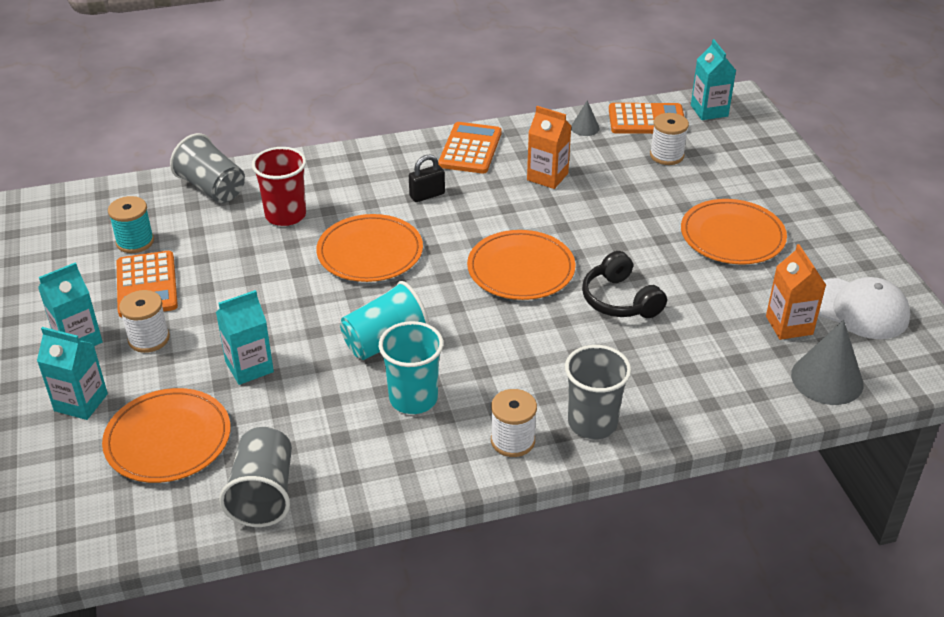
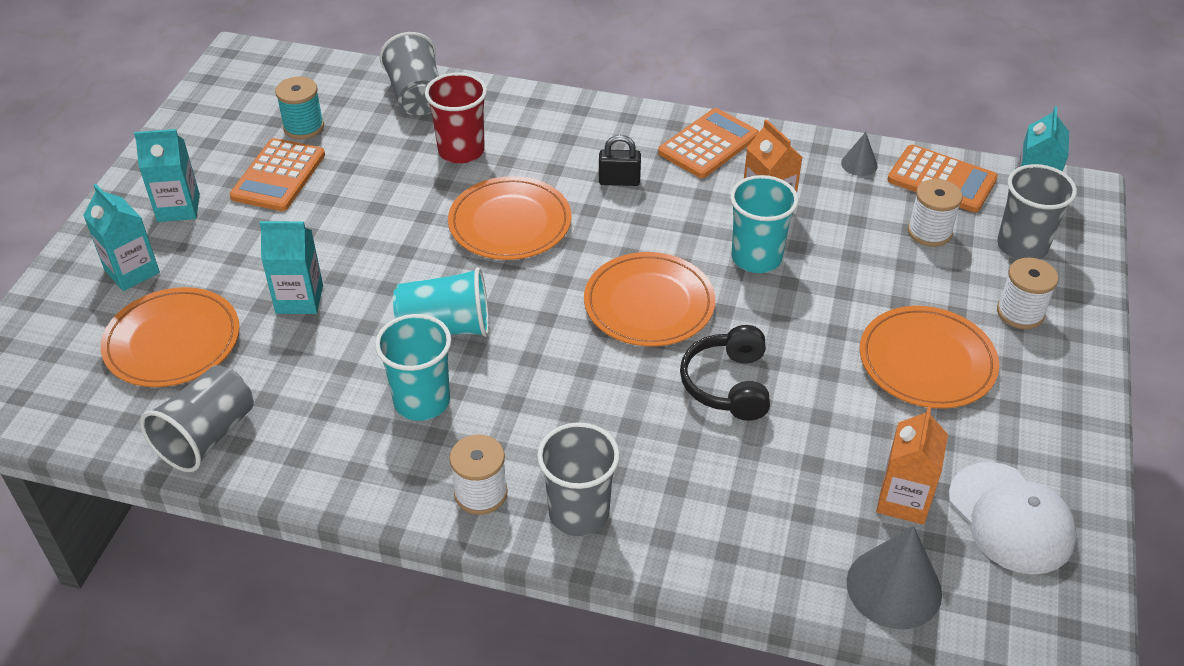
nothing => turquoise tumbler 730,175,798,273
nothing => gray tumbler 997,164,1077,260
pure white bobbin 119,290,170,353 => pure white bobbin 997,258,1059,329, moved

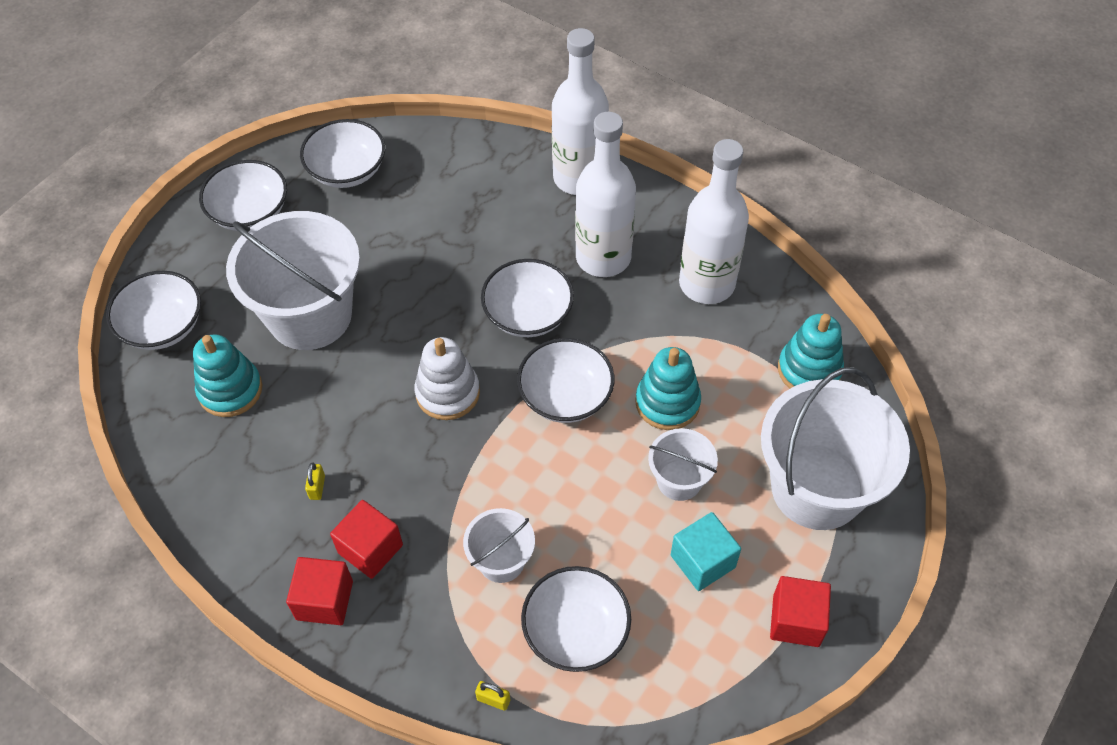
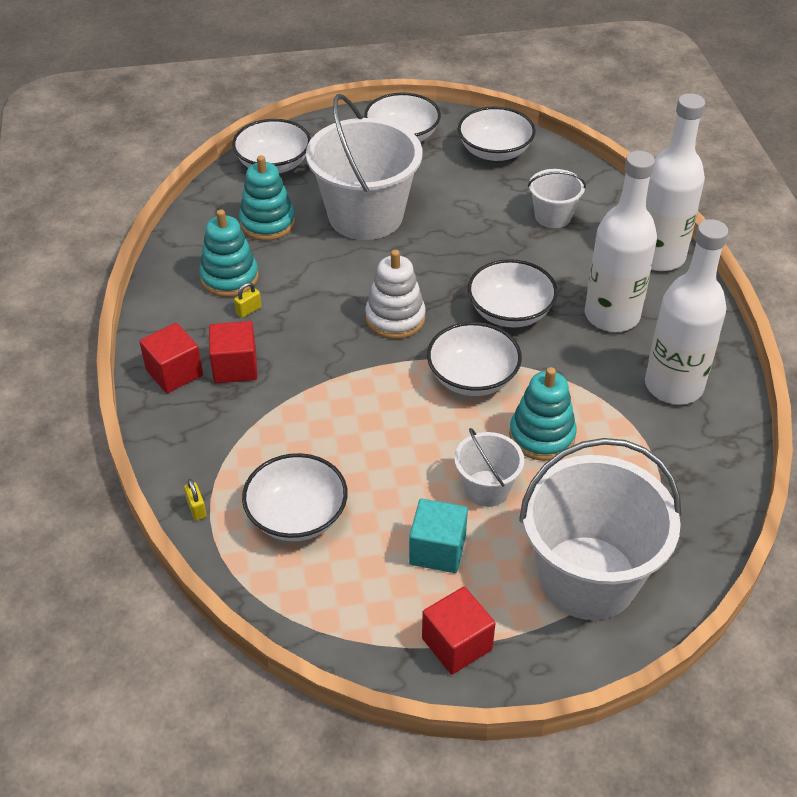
pure white pail 463,508,535,583 => pure white pail 528,169,586,228, moved
turquoise ring stacker 778,314,844,389 => turquoise ring stacker 199,209,259,297, moved

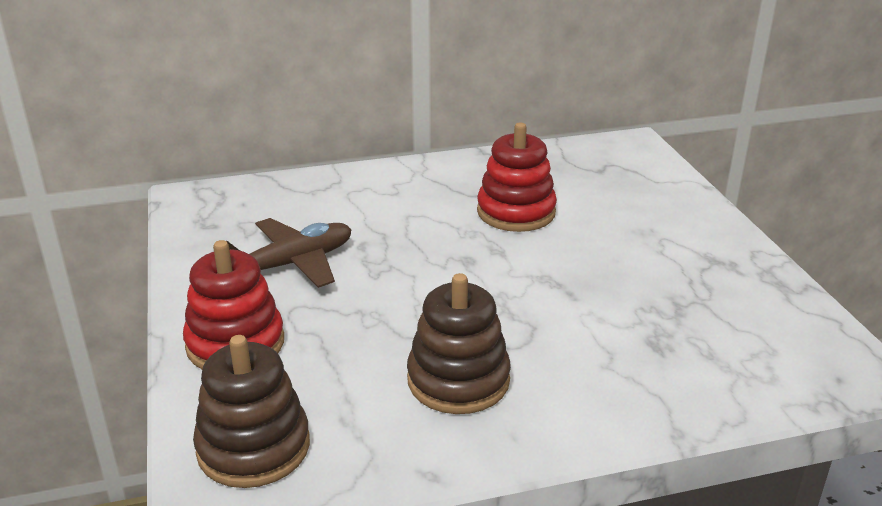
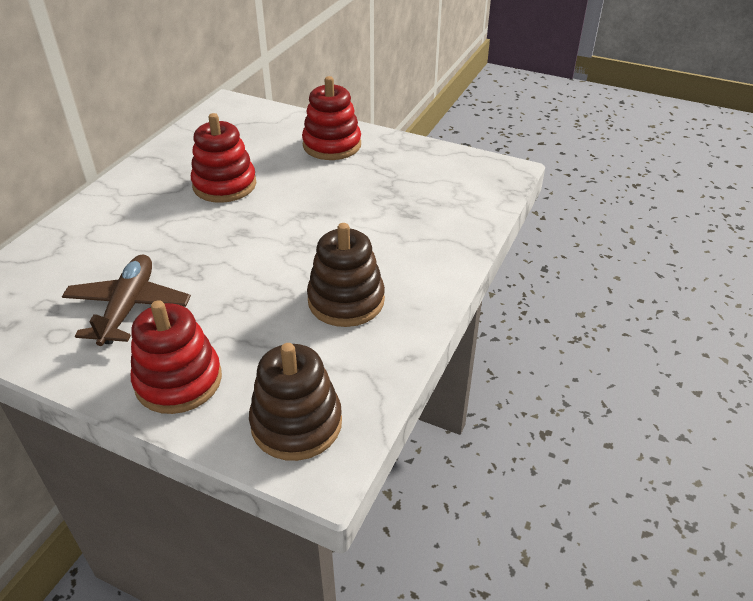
nothing => red ring stacker 302,76,361,160

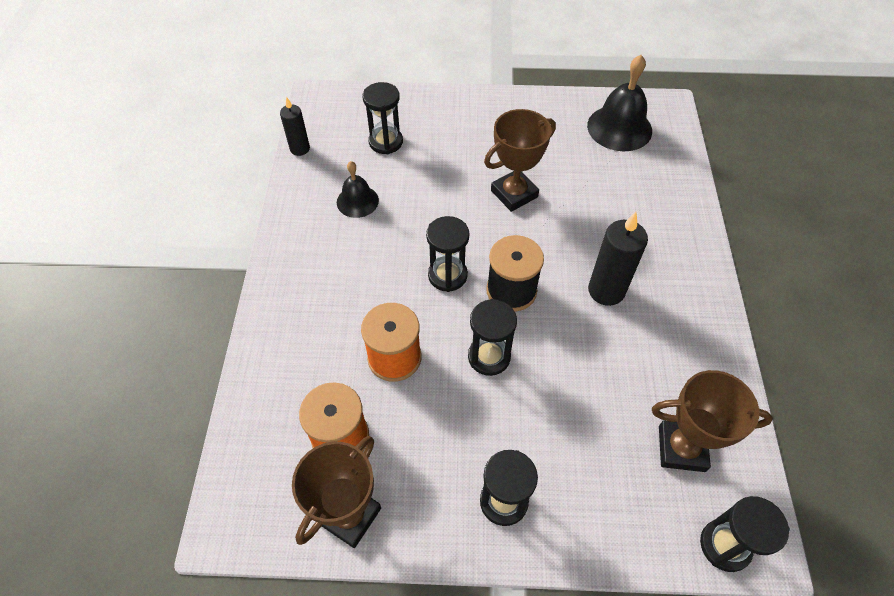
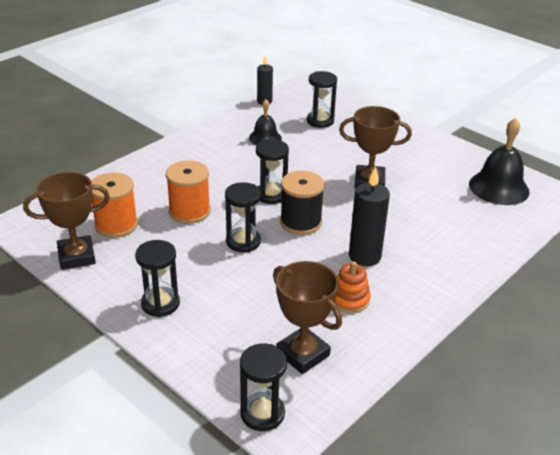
nothing => orange ring stacker 335,261,370,313

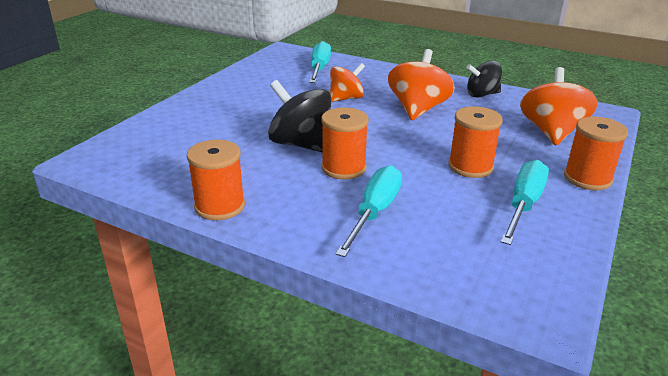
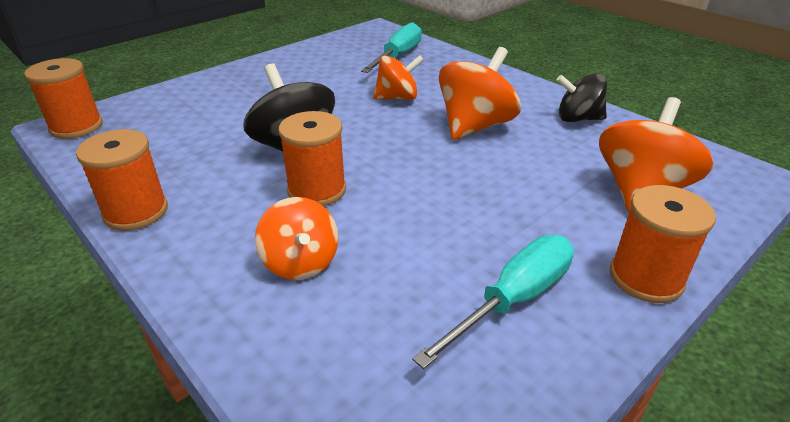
orange bobbin 448,107,503,178 => orange bobbin 24,58,103,139, moved
turquoise hand screwdriver 335,165,402,257 => orange whirligig 255,197,339,280

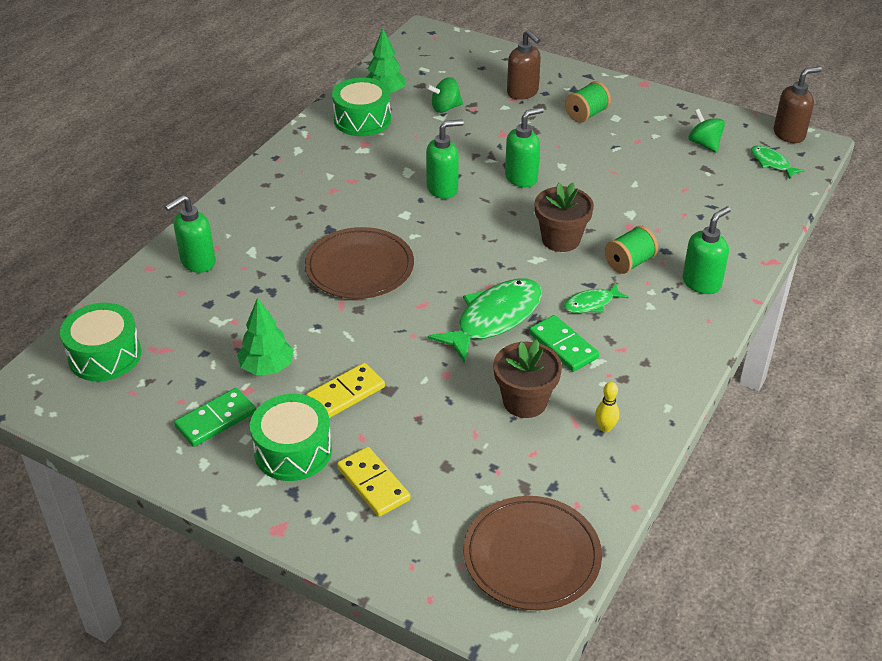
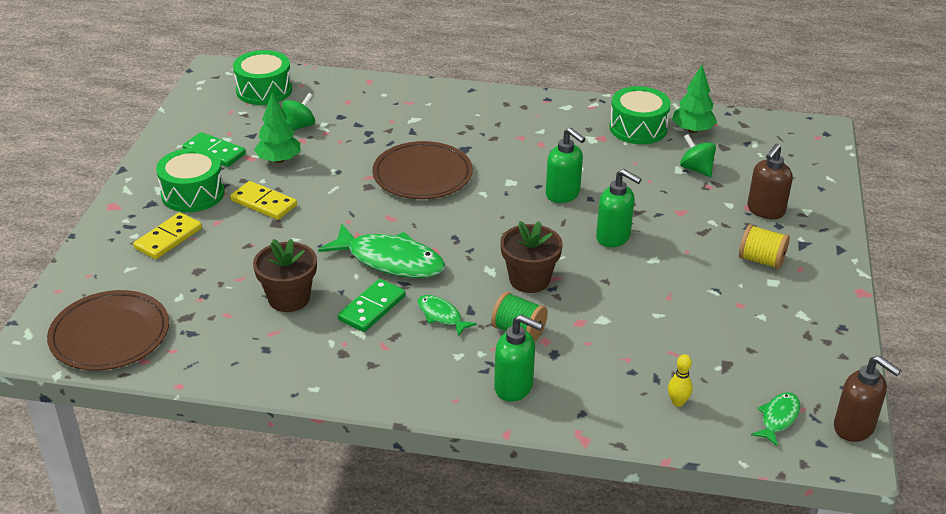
green pump bottle 165,195,216,273 => nothing
bright yellow skittle 595,382,620,432 => bright yellow skittle 668,354,692,407, moved
green whirligig 689,109,725,153 => green whirligig 282,93,315,131, moved
green bobbin 565,81,611,123 => bright yellow bobbin 739,224,790,269

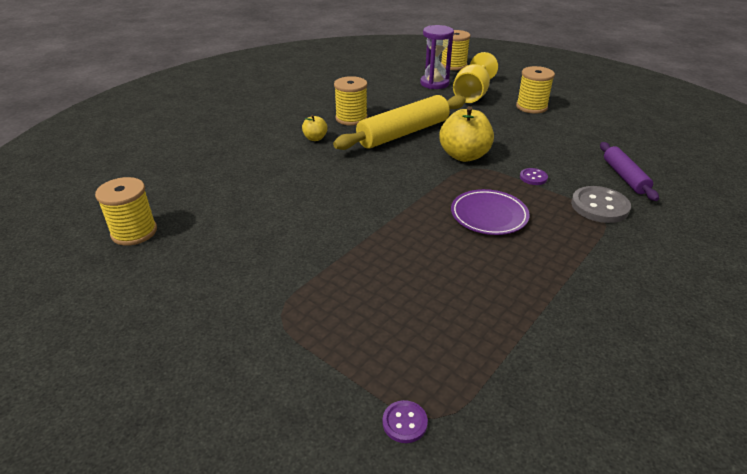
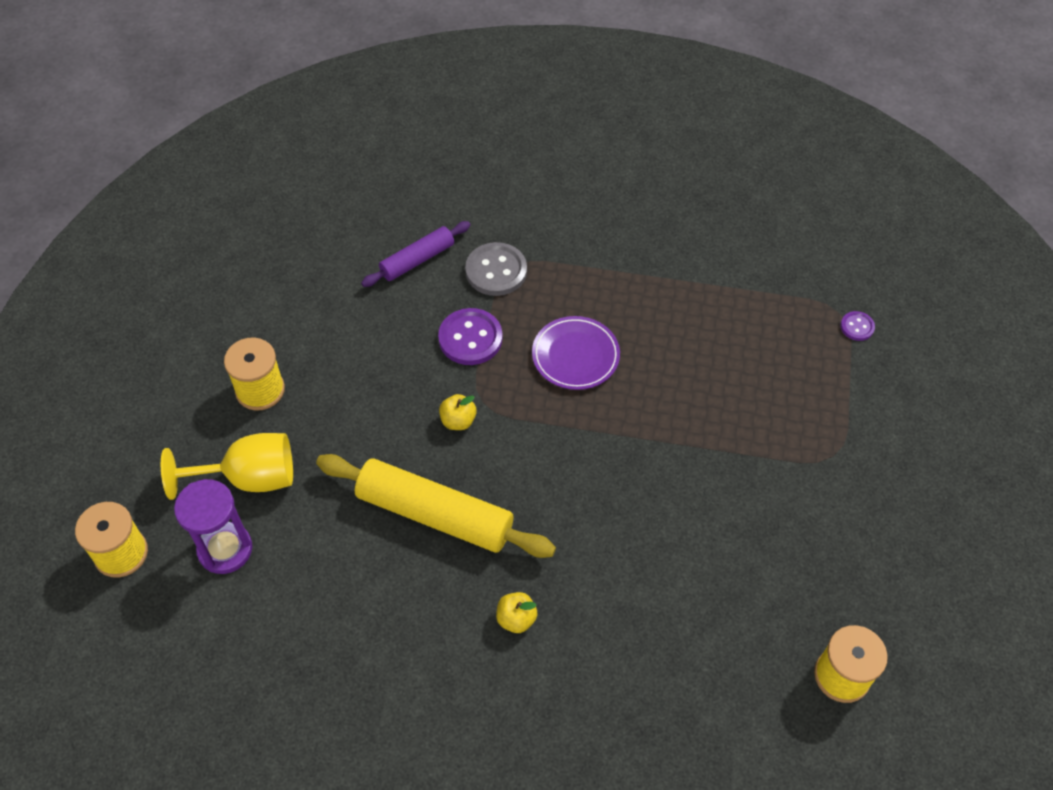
bright yellow bobbin 334,76,368,126 => nothing
bright yellow toy apple 439,106,494,162 => bright yellow toy apple 439,394,477,430, x0.51
violet sewing button 520,168,548,185 => violet sewing button 438,308,503,365, x1.89

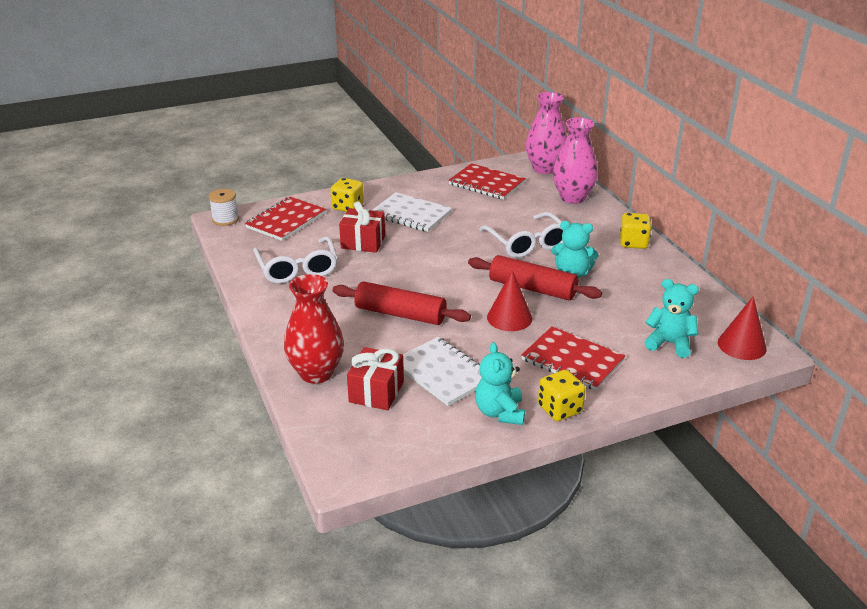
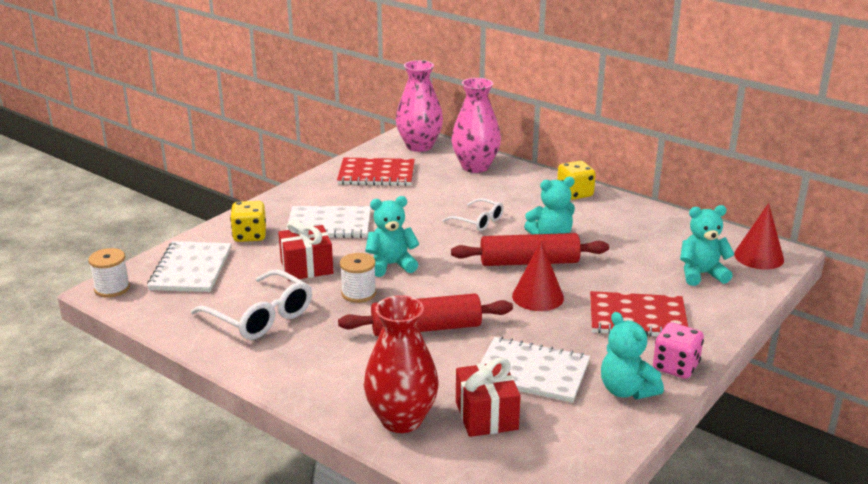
nothing => pure white bobbin 340,253,376,303
nothing => turquoise teddy bear 365,196,419,277
red notepad 245,197,326,241 => pure white notepad 147,241,231,292
bright yellow dice 538,370,586,421 => rosy dice 653,322,704,379
pure white spectacles 479,212,564,258 => pure white spectacles 442,198,504,231, x0.60

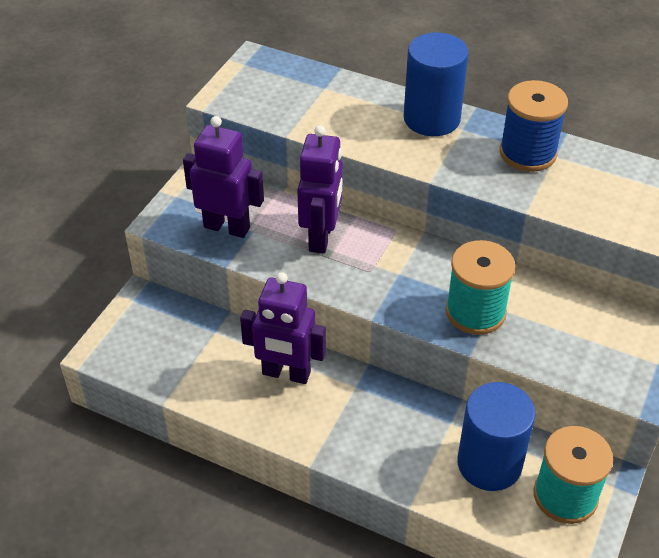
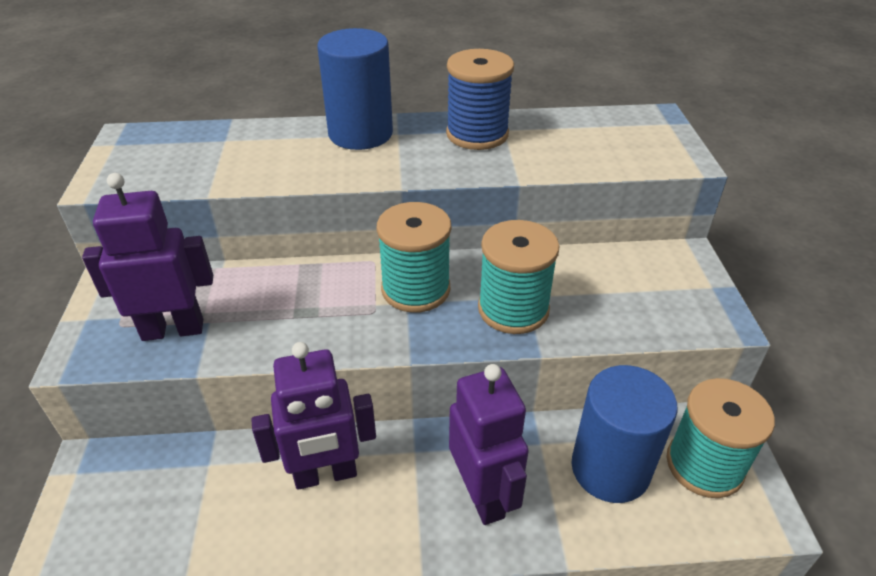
nothing => turquoise bobbin 377,202,451,313
violet robot figure 297,125,343,253 => violet robot figure 449,364,528,525, moved

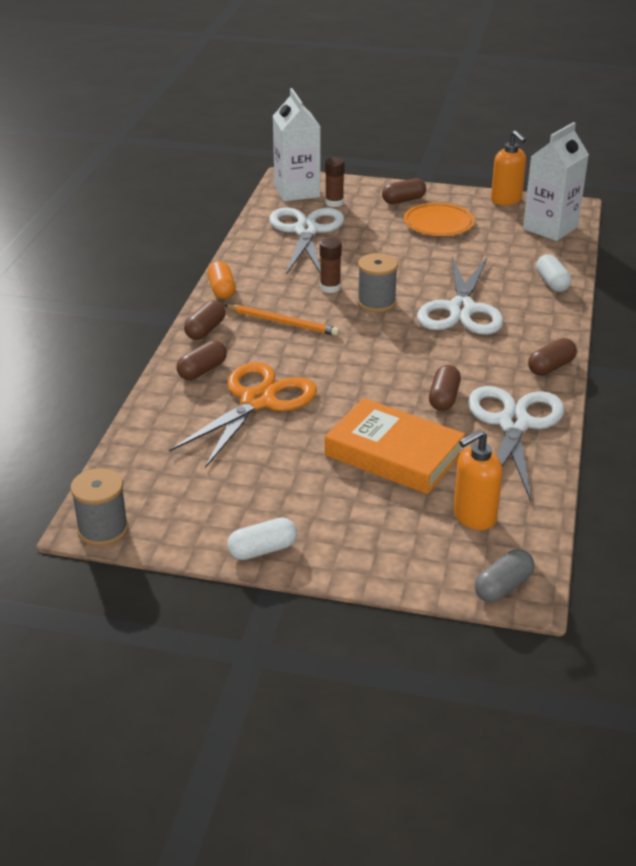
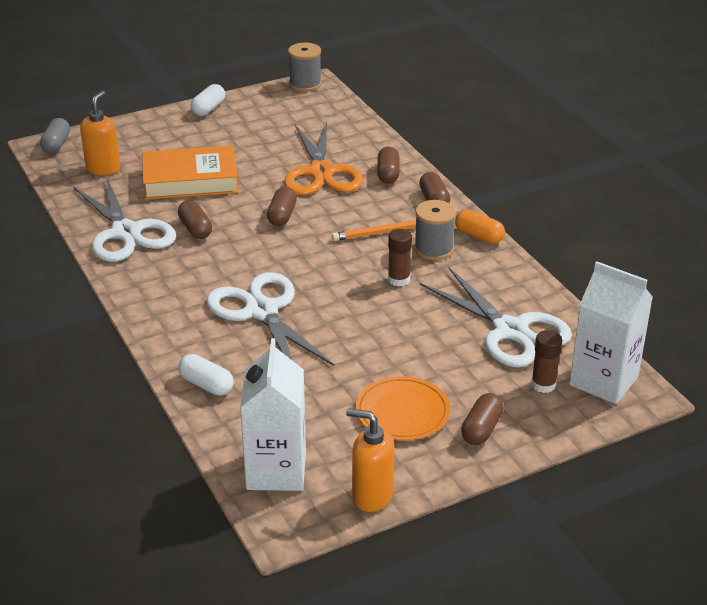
gray bobbin 357,253,398,312 => gray bobbin 414,200,456,260, moved
dark brown capsule 528,338,577,376 => dark brown capsule 267,187,297,226, moved

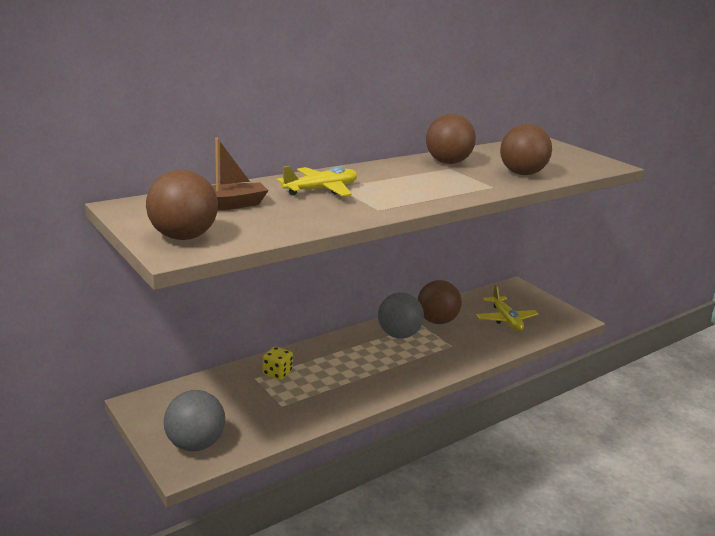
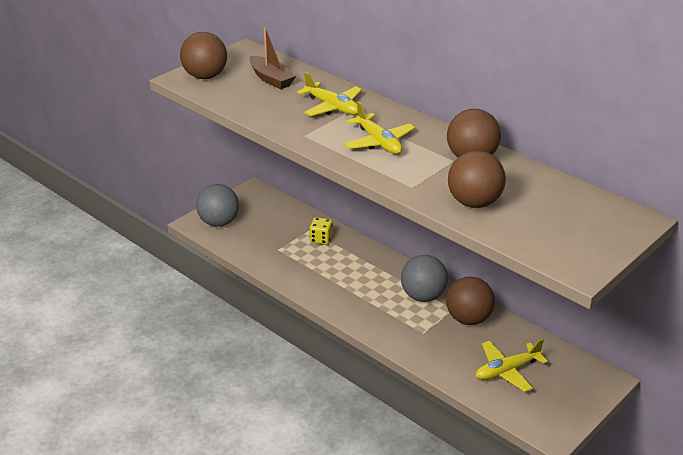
nothing => bright yellow plane 344,101,415,154

